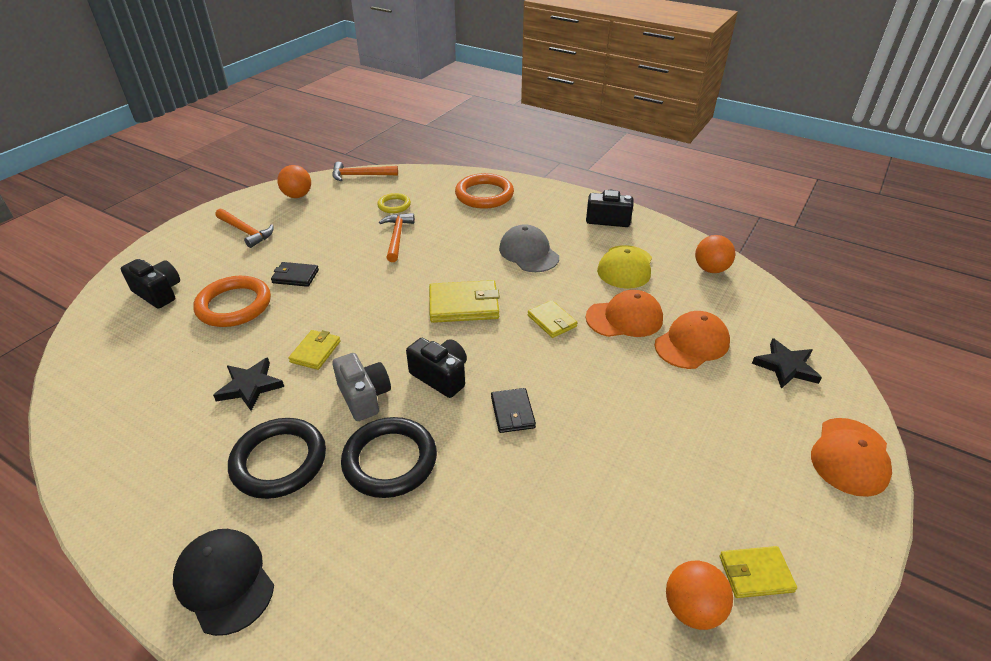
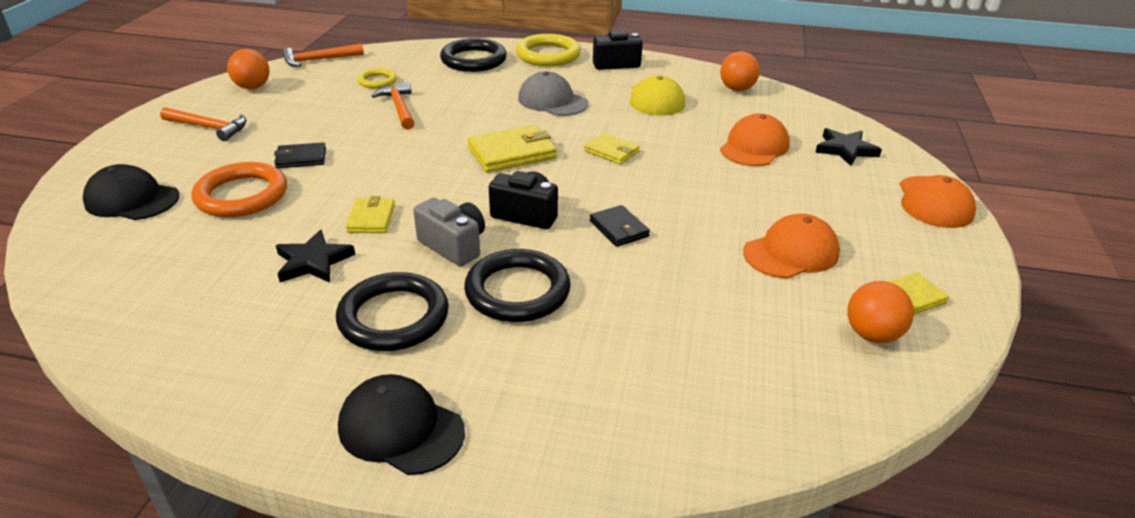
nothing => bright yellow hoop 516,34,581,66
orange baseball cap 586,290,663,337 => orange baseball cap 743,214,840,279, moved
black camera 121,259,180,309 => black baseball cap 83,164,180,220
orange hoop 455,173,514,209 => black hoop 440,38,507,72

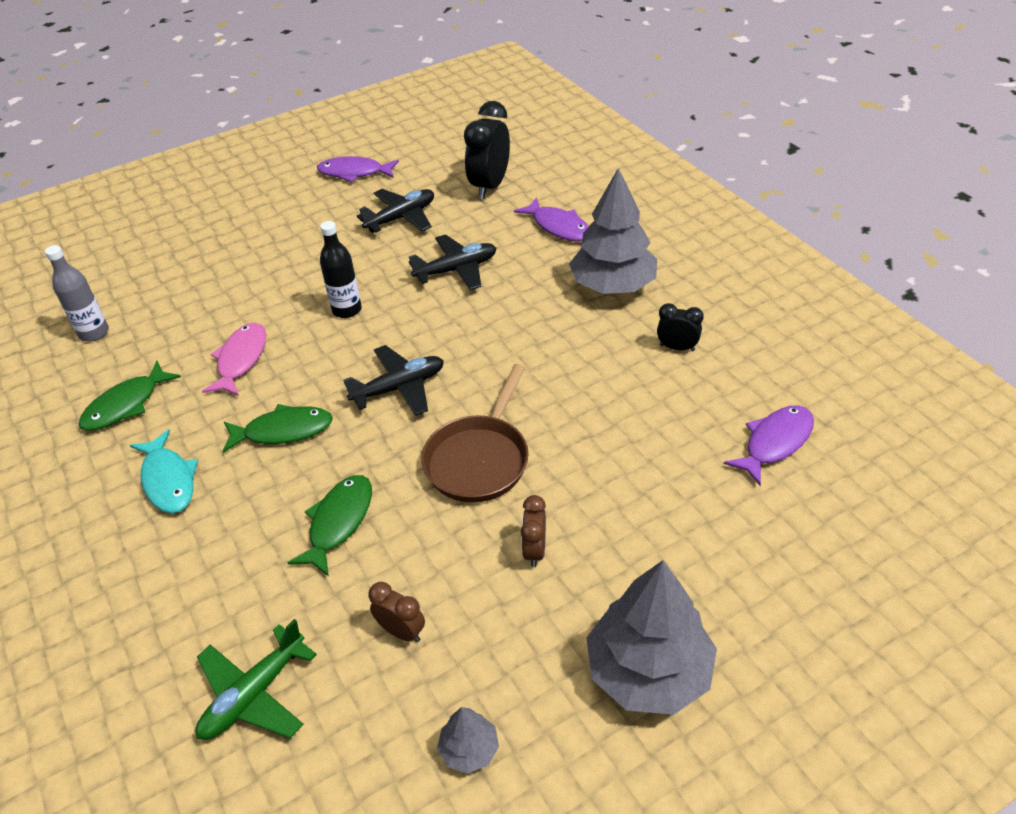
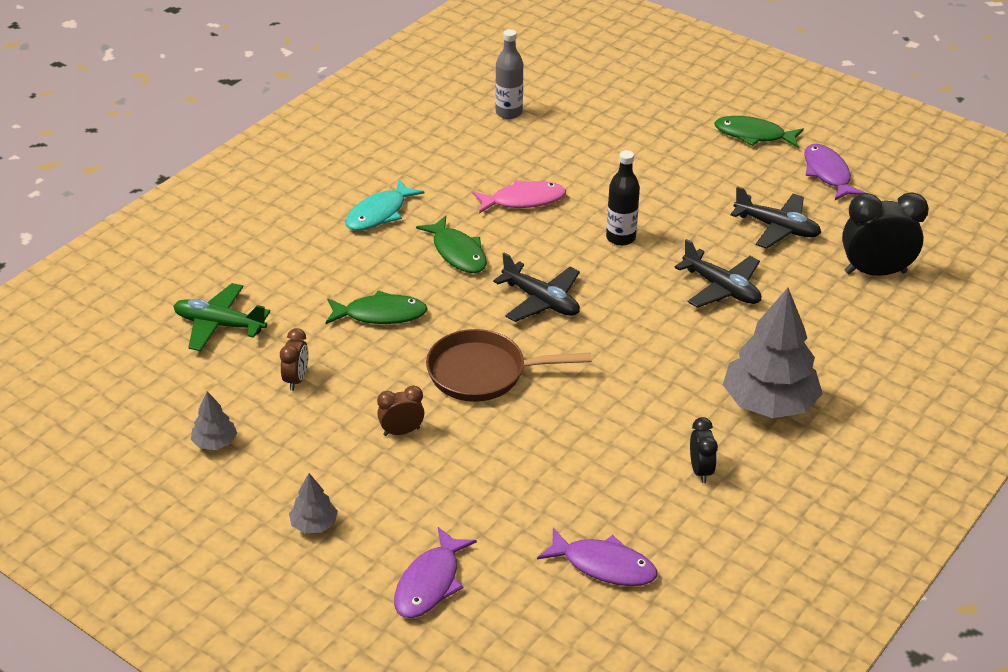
green fish 78,361,181,431 => green fish 714,116,804,148, moved
violet fish 514,197,588,242 => violet fish 394,527,477,618, moved
gray tree 586,560,717,715 => gray tree 289,473,338,533, x0.46

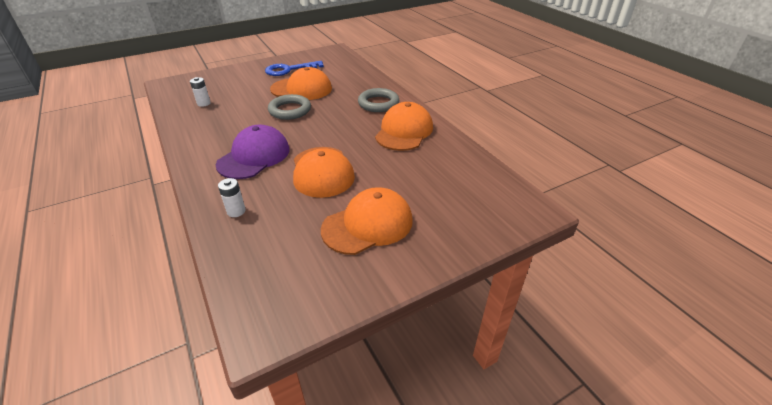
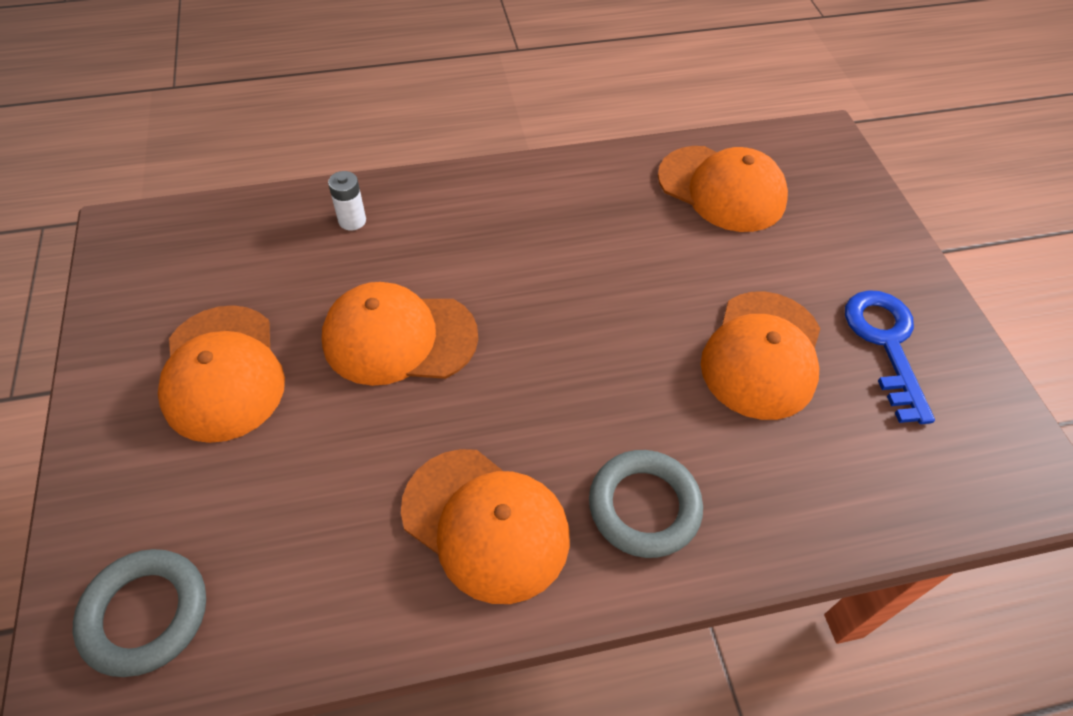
violet baseball cap 216,124,290,179 => nothing
gray hoop 268,94,311,120 => gray hoop 73,549,206,677, moved
pure white AA battery 190,77,211,107 => orange baseball cap 658,146,788,232

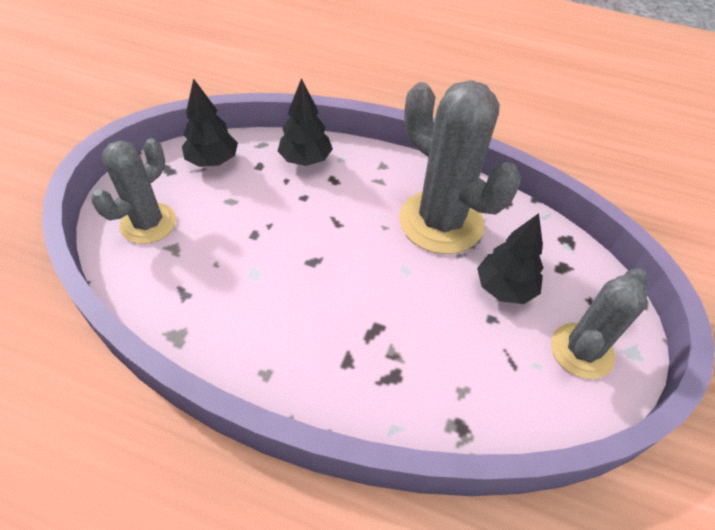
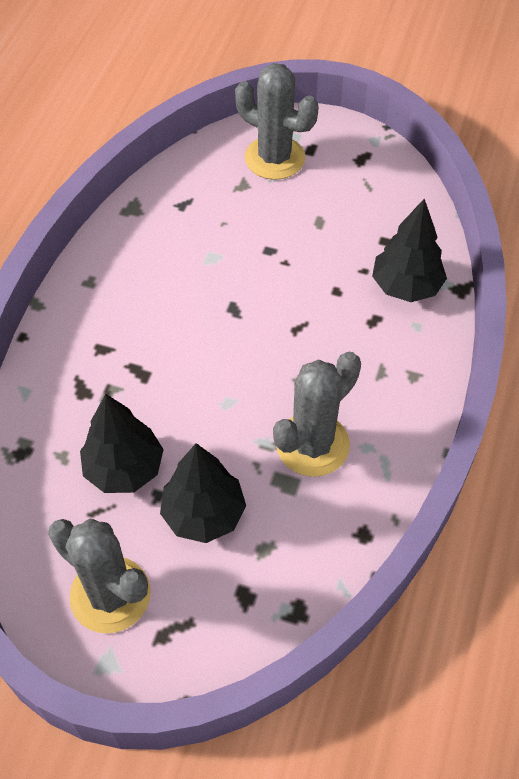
black tree 182,78,238,167 => black tree 80,394,164,493, moved
gray cactus 399,80,520,254 => gray cactus 273,352,361,477, x0.63

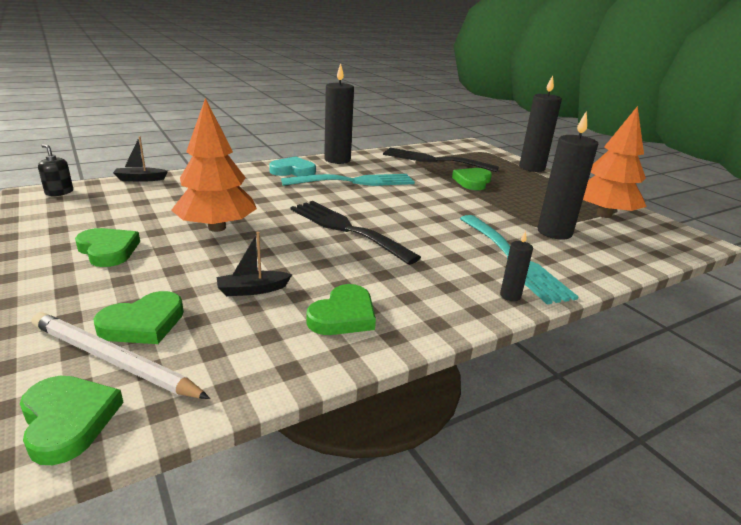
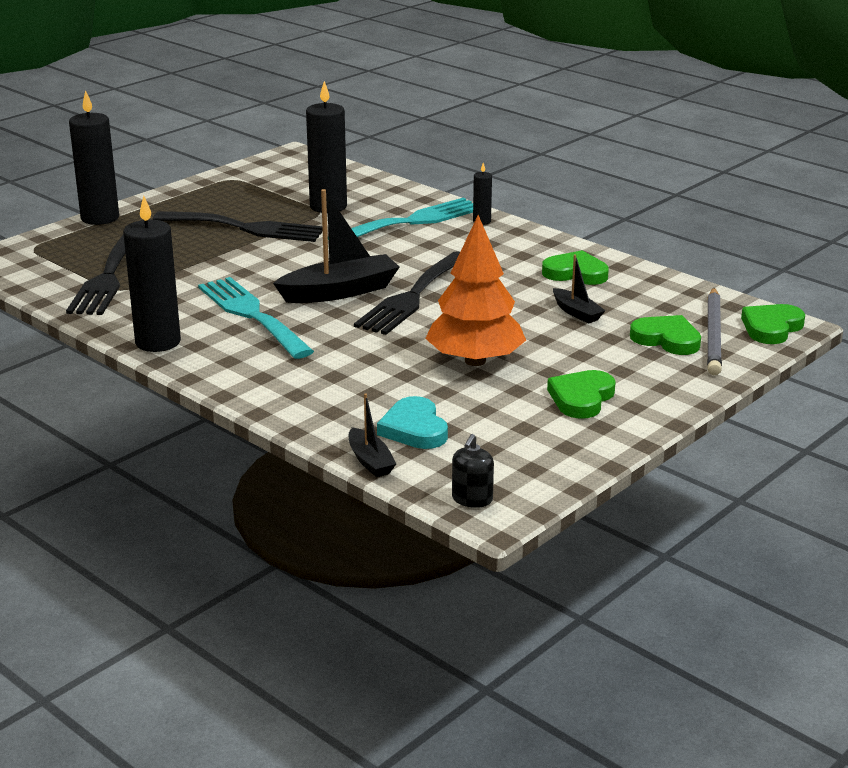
green love heart 452,168,492,190 => nothing
orange tree 583,106,647,218 => nothing
nothing => black dinner fork 153,211,323,242
nothing => black toy boat 273,189,400,303
turquoise love heart 269,156,316,176 => turquoise love heart 377,396,448,449, moved
pure white pencil 32,312,210,399 => gray pencil 707,288,722,375

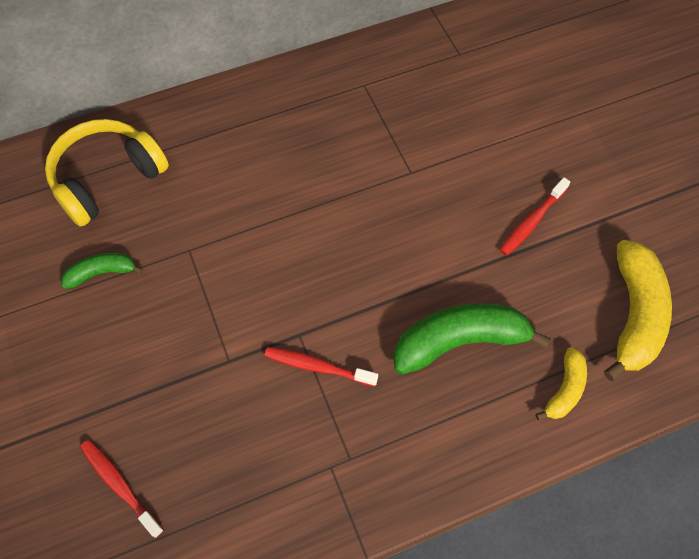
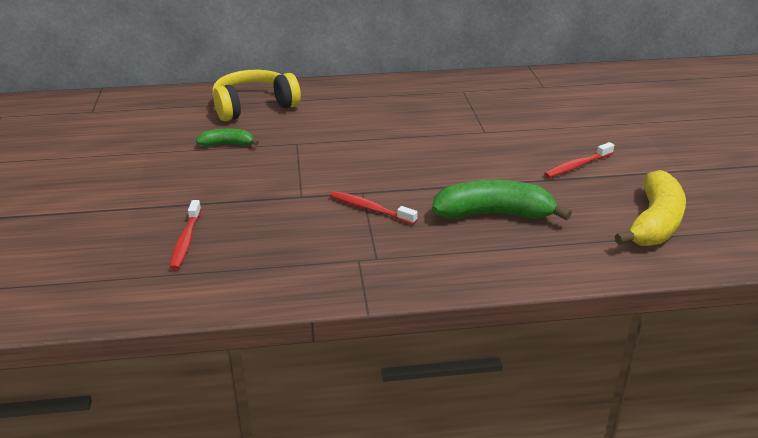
bright yellow banana fruit 535,347,587,420 => nothing
red tooth brush 80,440,164,538 => red tooth brush 169,200,201,270, 150 degrees counterclockwise

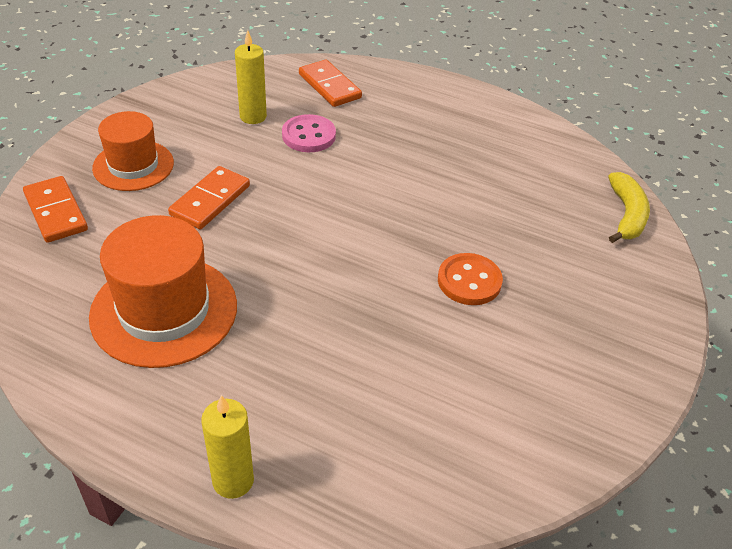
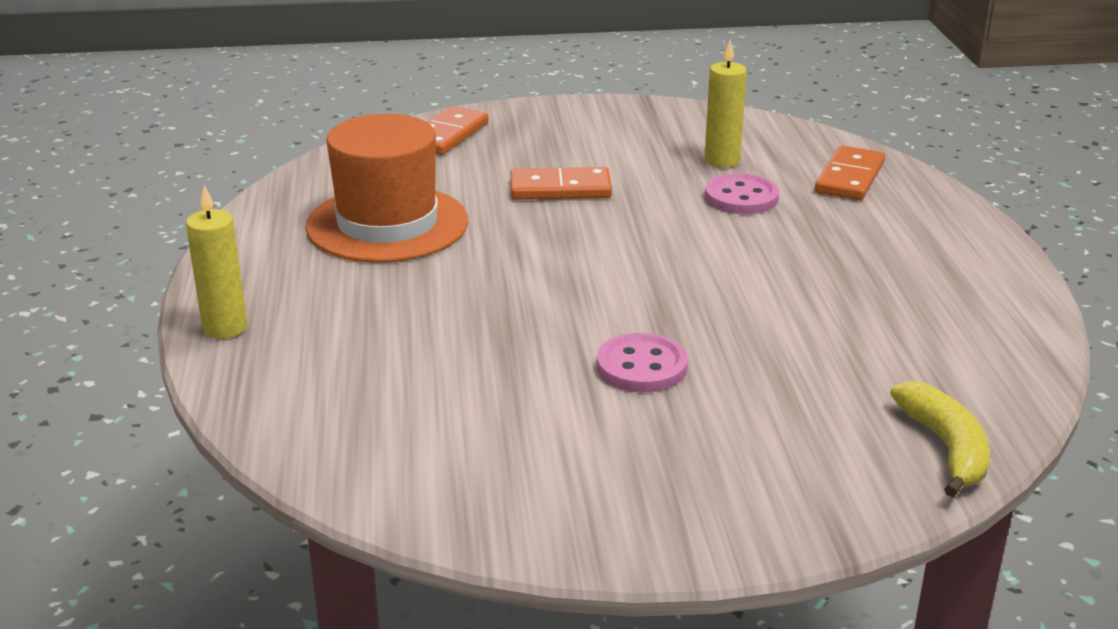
orange tall hat 92,111,174,191 => nothing
orange sewing button 438,253,503,305 => rosy sewing button 597,333,688,392
bright yellow banana fruit 608,172,650,243 => bright yellow banana fruit 890,381,990,497, 75 degrees counterclockwise

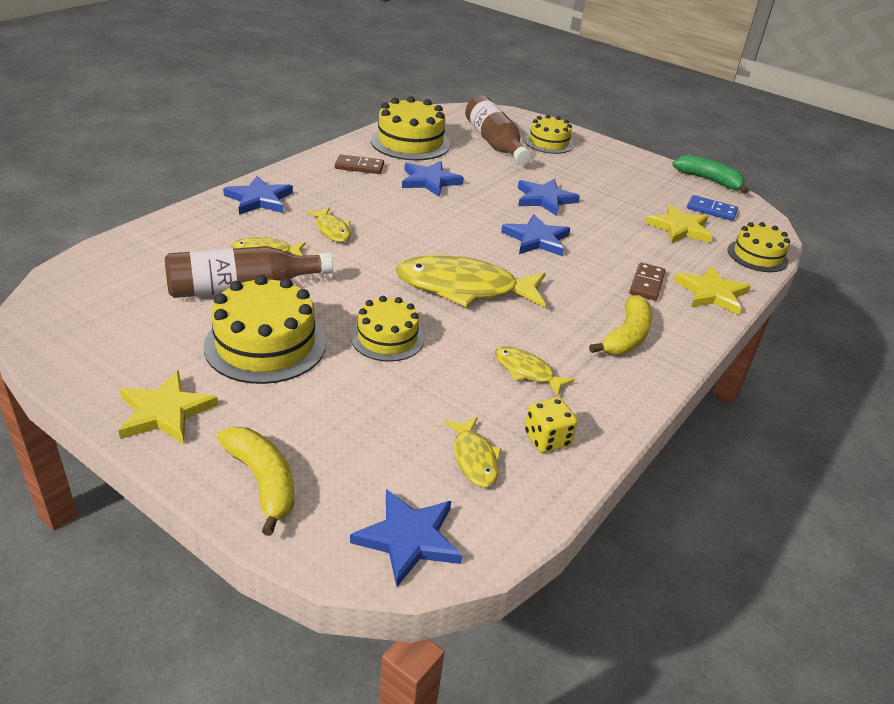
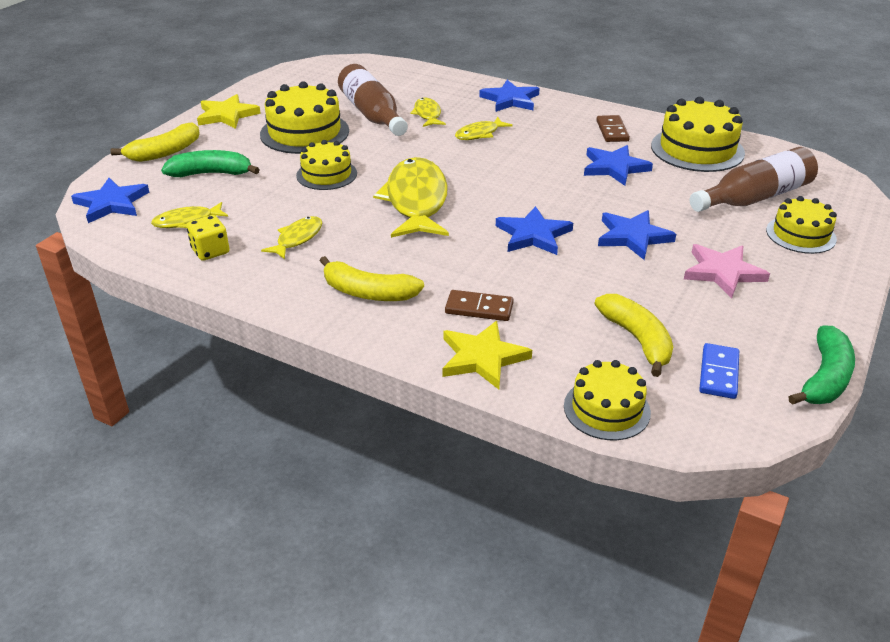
nothing => green banana fruit 161,150,260,177
nothing => rosy star 684,244,770,298
bright yellow star 645,204,713,243 => bright yellow banana fruit 595,294,673,377

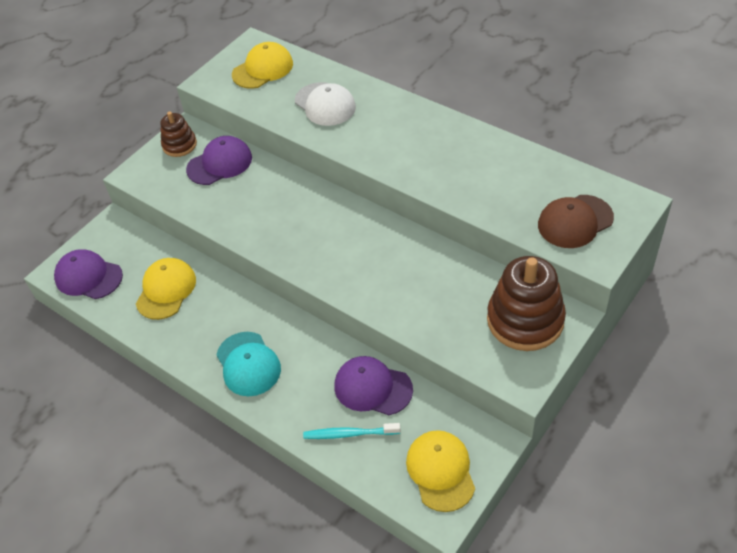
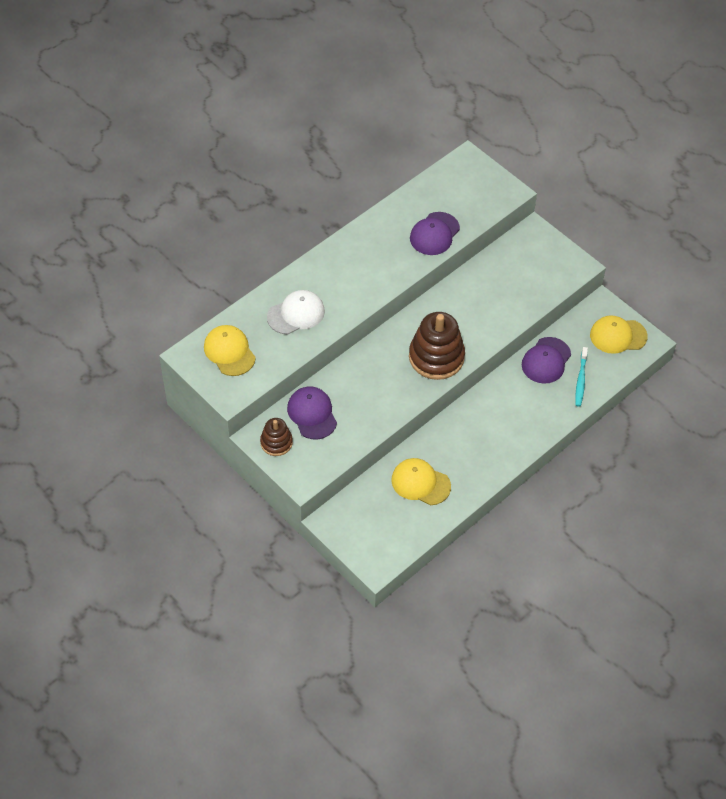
turquoise baseball cap 217,332,281,396 => nothing
dark brown baseball cap 538,195,614,248 => nothing
violet baseball cap 54,249,123,299 => violet baseball cap 410,212,460,255, moved
dark brown ring stacker 487,256,566,351 => dark brown ring stacker 409,312,465,380, moved

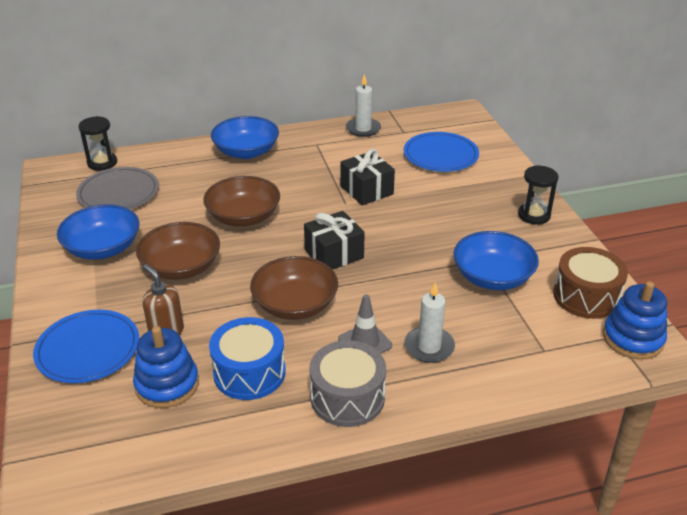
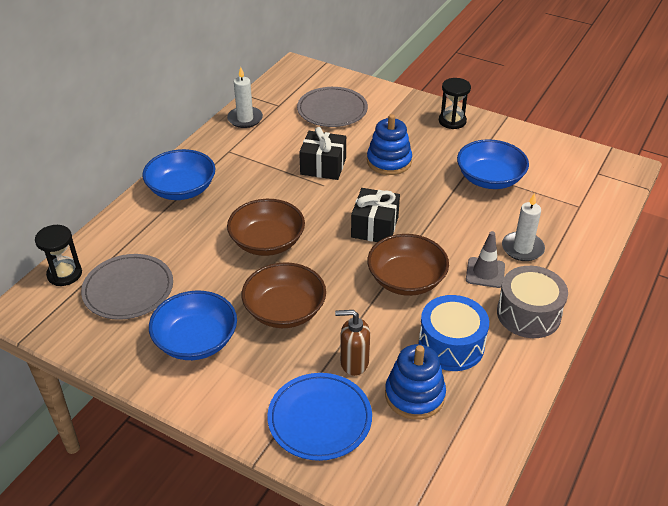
dark brown drum 553,247,628,319 => nothing
royal blue ring stacker 603,281,667,360 => royal blue ring stacker 367,114,412,175, moved
royal blue flat dish 404,132,479,172 => gray flat dish 297,87,368,127

